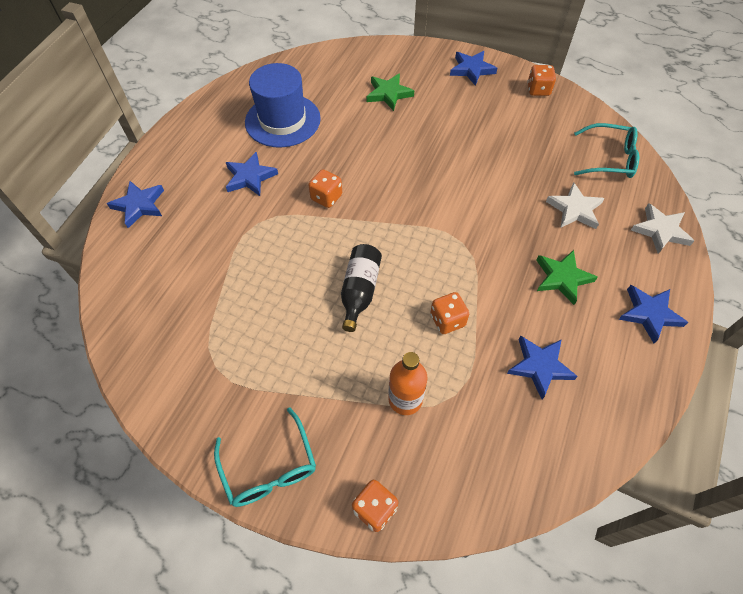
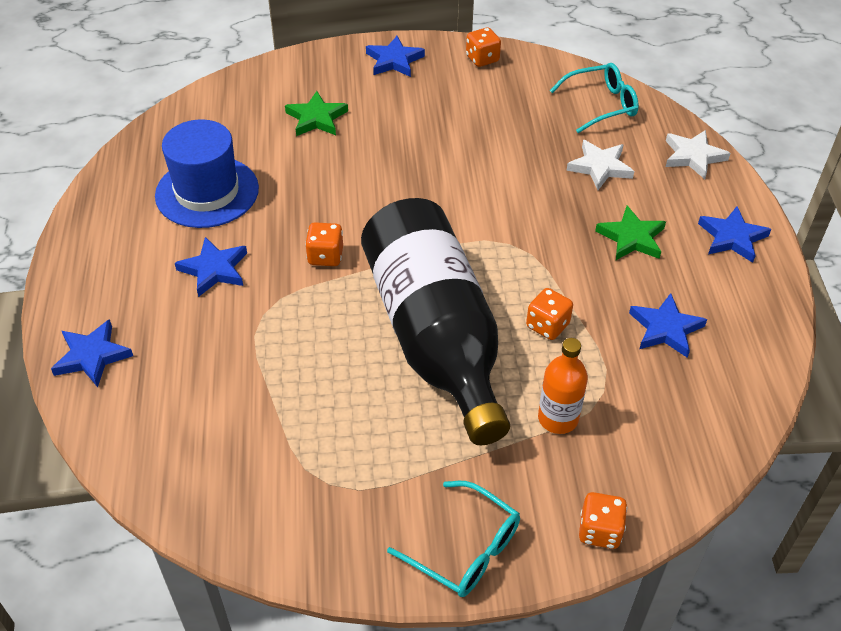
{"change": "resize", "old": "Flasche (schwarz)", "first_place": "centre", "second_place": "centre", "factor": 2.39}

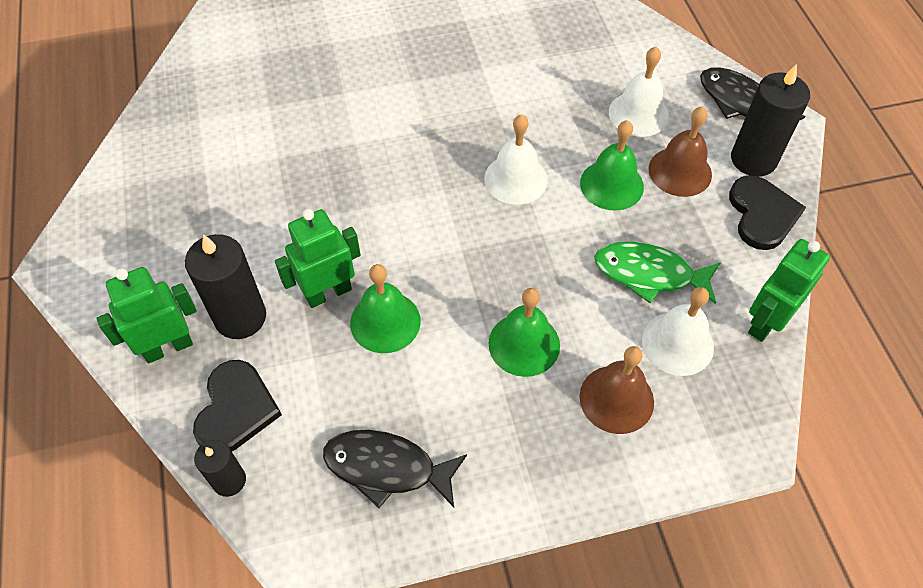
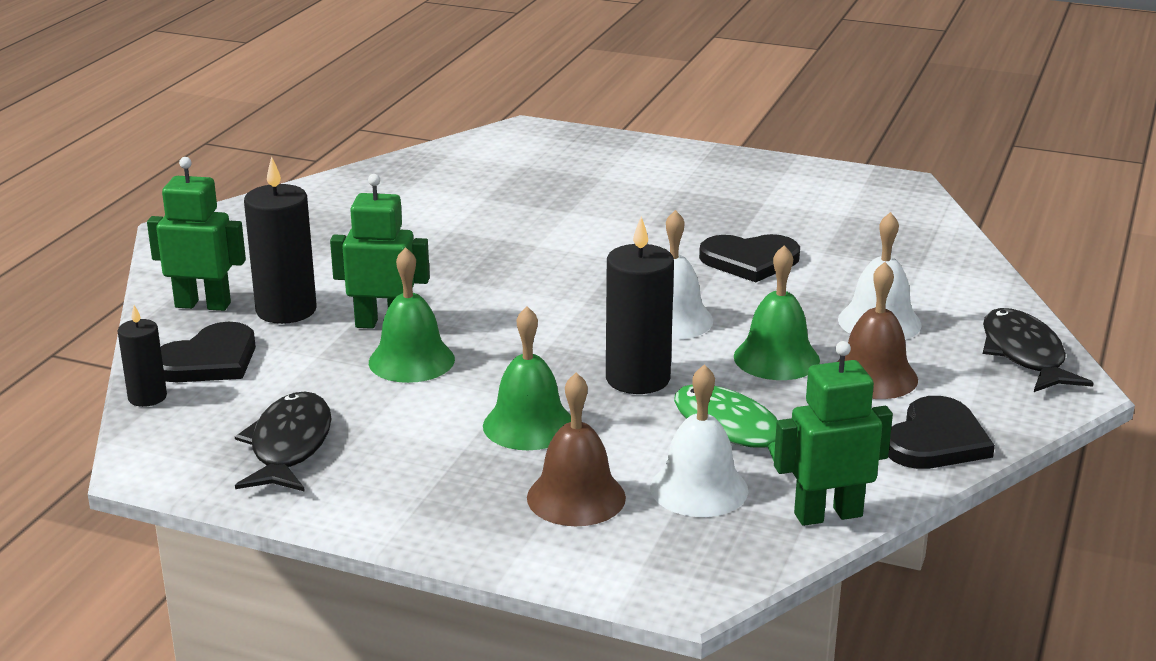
{"change": "insert", "new": "Herz (schwarz) (2nd from left)", "second_place": "centre"}
{"change": "move", "old": "Kerze (schwarz) (3rd from left)", "first_place": "top right", "second_place": "centre"}
{"change": "rotate", "old": "Fisch (schwarz) (1st from left)", "first_place": "bottom centre", "second_place": "bottom left", "degrees": 45}

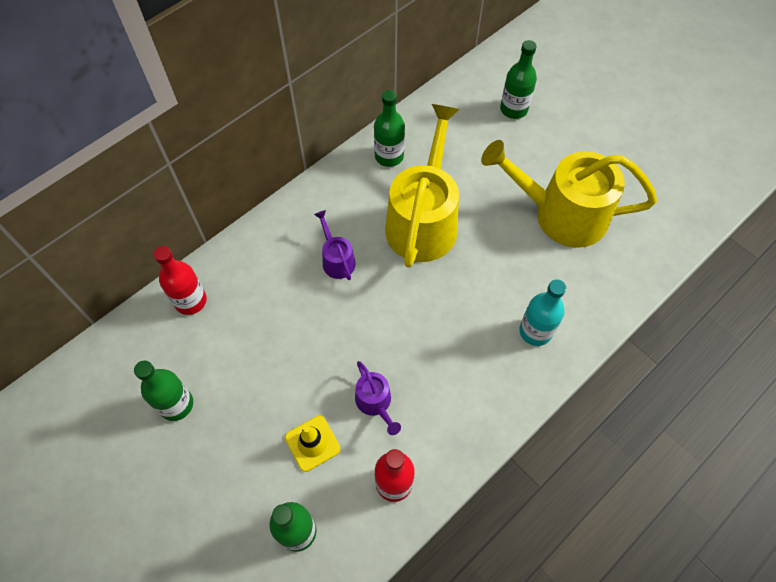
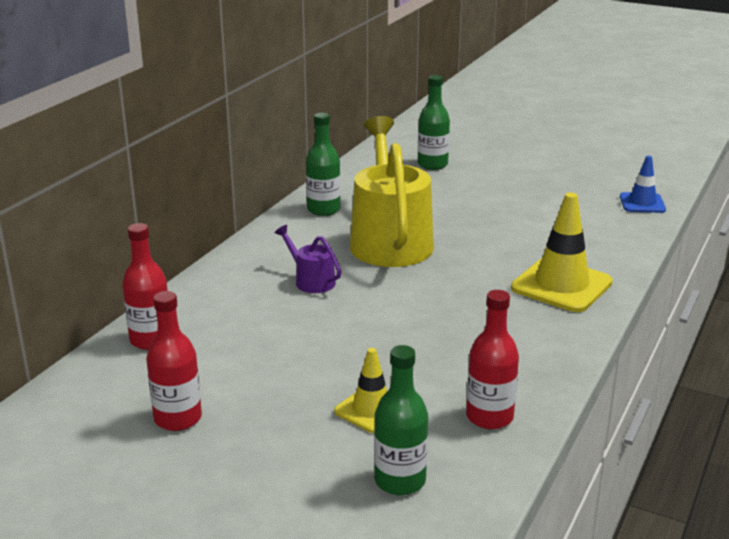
{"change": "delete", "old": "Gießkanne (lila) (2nd from left)", "first_place": "bottom centre"}
{"change": "delete", "old": "Gießkanne (gelb) (2nd from left)", "first_place": "middle right"}
{"change": "insert", "new": "Leitkegel (blau)", "second_place": "middle right"}
{"change": "replace", "old": "Flasche (türkis)", "new": "Leitkegel (gelb) (2nd from left)", "first_place": "middle right", "second_place": "middle right"}
{"change": "recolor", "old": "Flasche (grün) (1st from left)", "new": "Flasche (rot) (2nd from left)", "first_place": "bottom left", "second_place": "bottom left"}

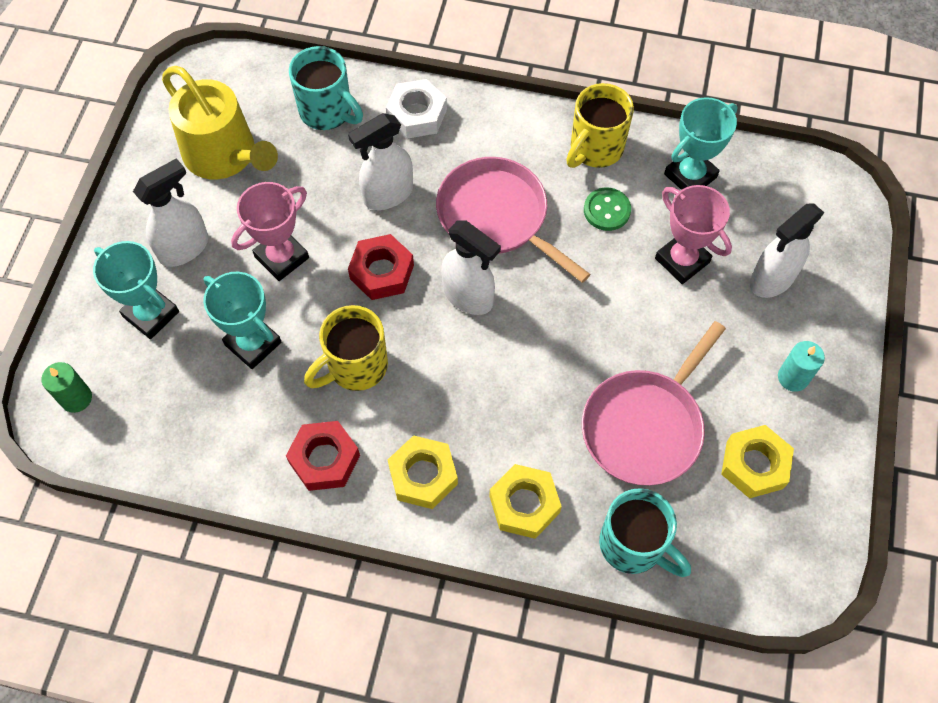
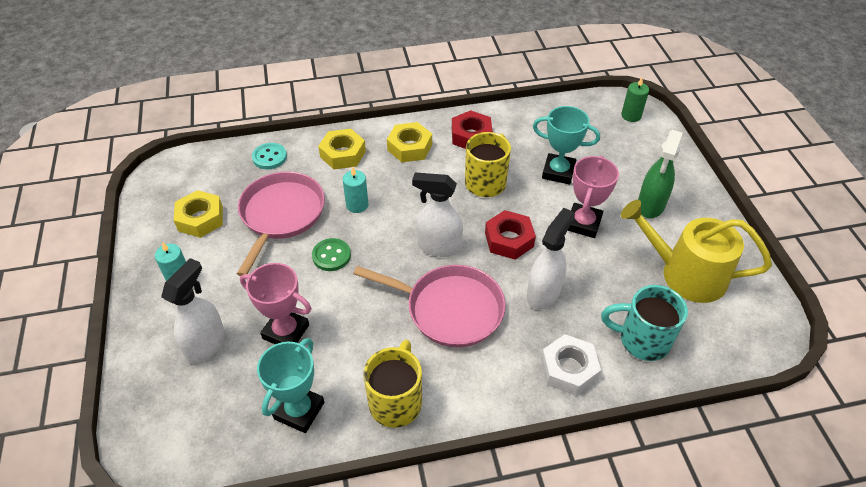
{"change": "delete", "old": "Pokal (türkis) (1st from left)", "first_place": "middle left"}
{"change": "insert", "new": "Kerze (türkis) (2nd from left)", "second_place": "centre"}
{"change": "move", "old": "Knopf (grün)", "first_place": "top centre", "second_place": "centre"}
{"change": "replace", "old": "Tasse (türkis) (2nd from left)", "new": "Knopf (türkis)", "first_place": "bottom right", "second_place": "top left"}
{"change": "recolor", "old": "Sprühflasche (weiß) (1st from left)", "new": "Sprühflasche (grün)", "first_place": "top left", "second_place": "middle right"}

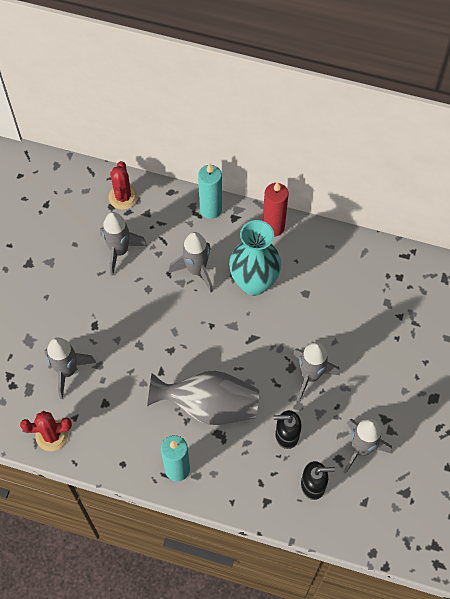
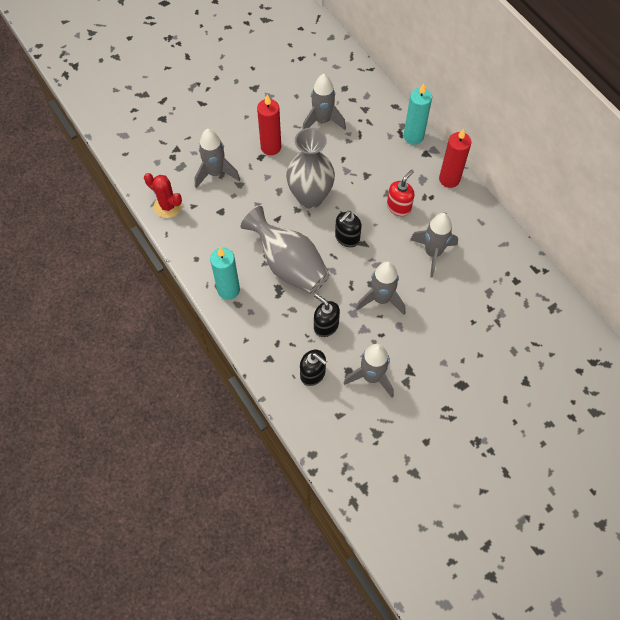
{"change": "delete", "old": "Kaktus (rot) (2nd from left)", "first_place": "top left"}
{"change": "insert", "new": "Kerze (rot) (1st from left)", "second_place": "top centre"}
{"change": "insert", "new": "Vase (grau) (2nd from left)", "second_place": "top centre"}
{"change": "insert", "new": "Seifenspender (schwarz) (3rd from left)", "second_place": "centre"}
{"change": "move", "old": "Rakete (grau) (3rd from left in the first image)", "new": "Rakete (grau) (5th from left)", "first_place": "centre", "second_place": "middle right"}
{"change": "replace", "old": "Vase (türkis)", "new": "Seifenspender (rot)", "first_place": "centre", "second_place": "top centre"}

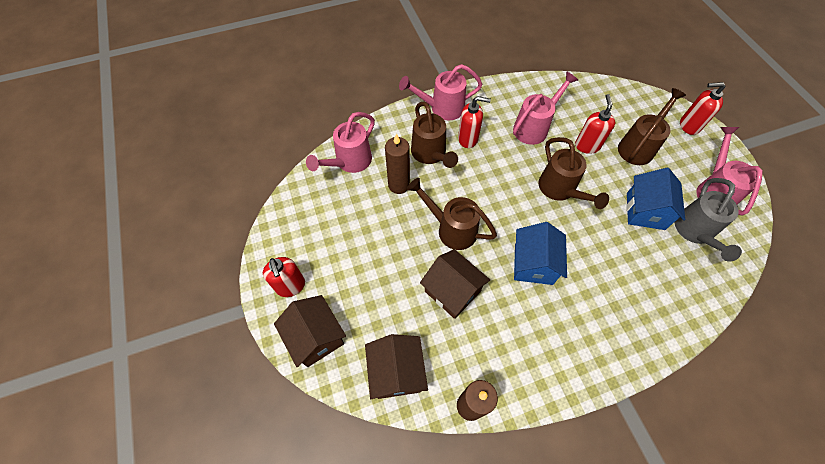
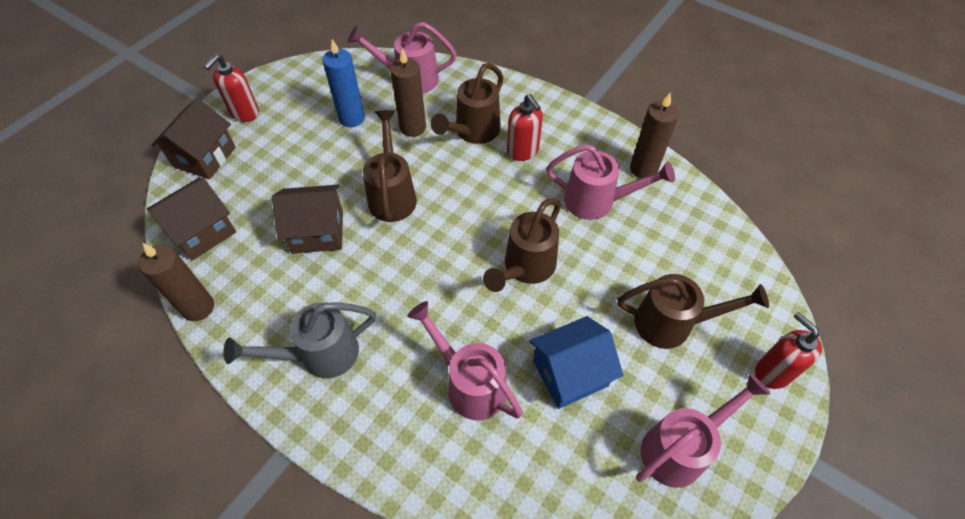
{"change": "delete", "old": "Haus (blau) (1st from left)", "first_place": "centre"}
{"change": "delete", "old": "Seifenspender (rot) (3rd from left)", "first_place": "top right"}
{"change": "insert", "new": "Kerze (blau)", "second_place": "top centre"}
{"change": "insert", "new": "Kerze (braun) (3rd from left)", "second_place": "top right"}
{"change": "move", "old": "Gießkanne (rosa) (2nd from left)", "first_place": "top centre", "second_place": "bottom centre"}
{"change": "move", "old": "Gießkanne (grau)", "first_place": "middle right", "second_place": "middle left"}
{"change": "rotate", "old": "Haus (braun) (3rd from left)", "first_place": "centre", "second_place": "middle left", "degrees": 75}

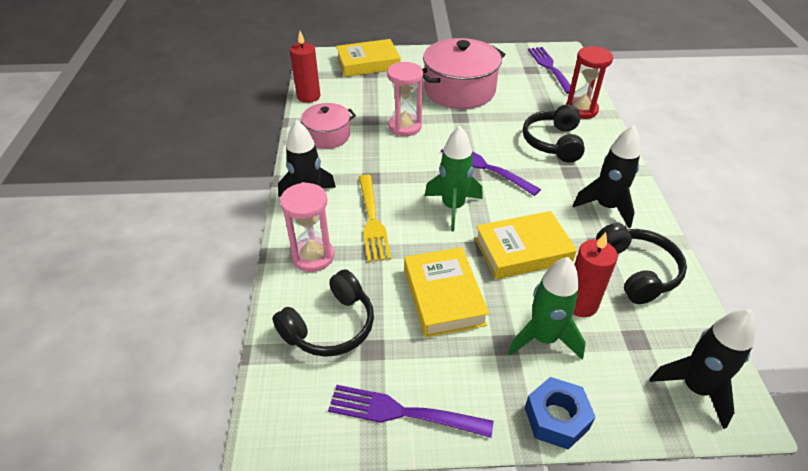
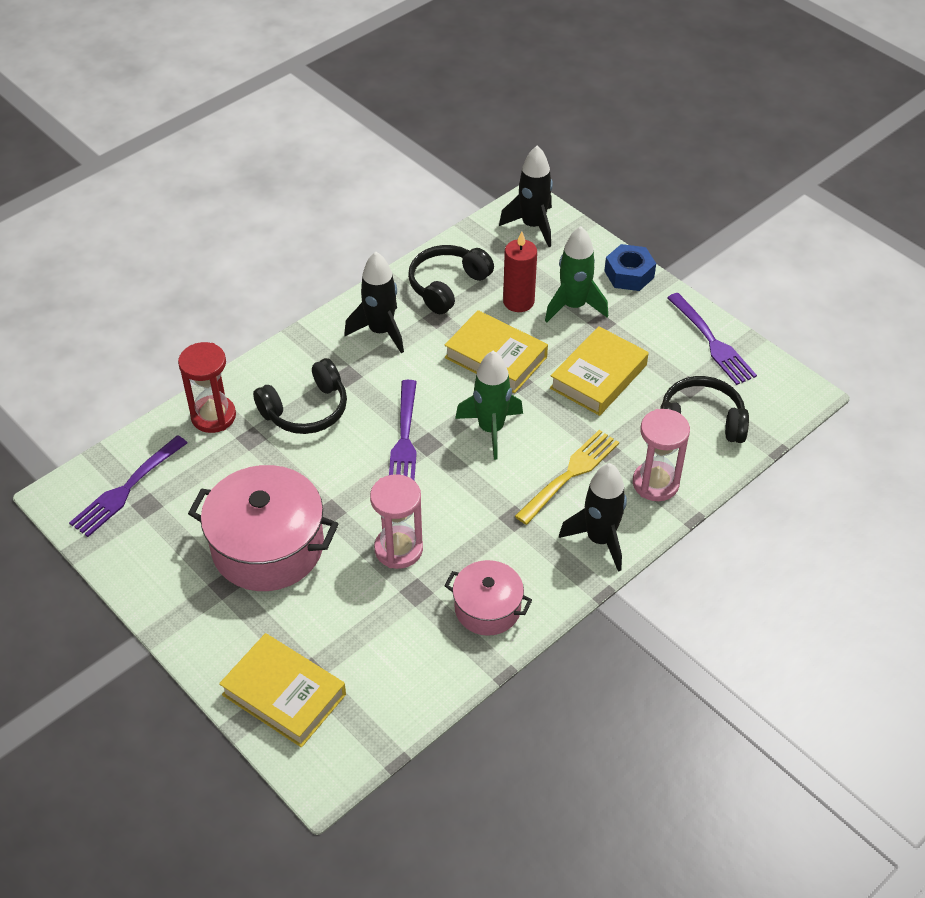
{"change": "delete", "old": "Kerze (rot) (1st from left)", "first_place": "top centre"}

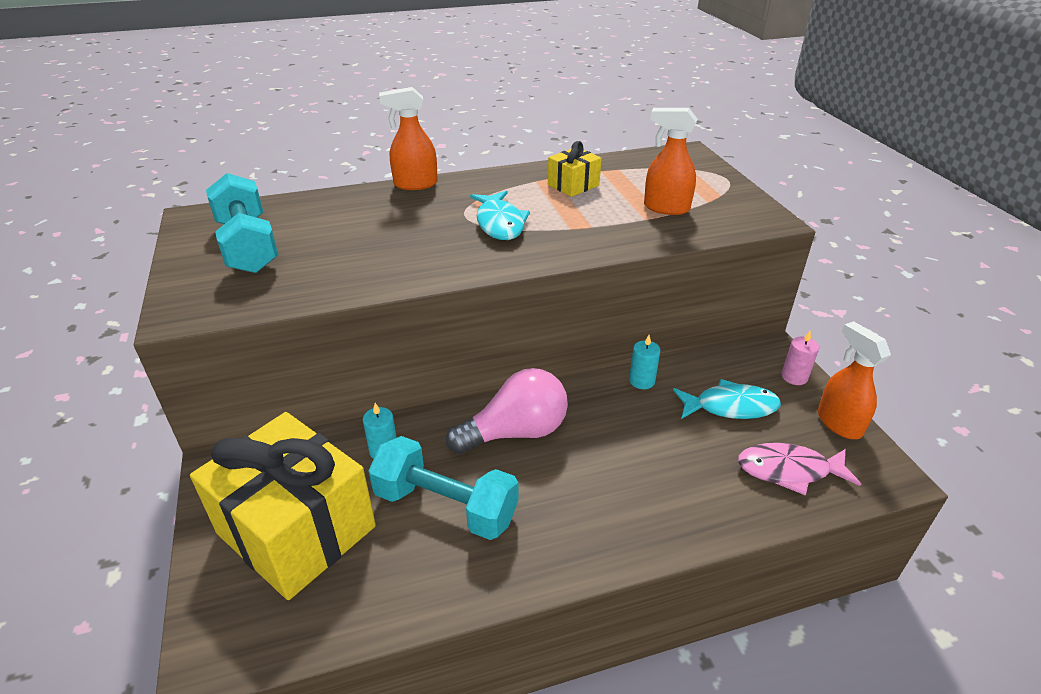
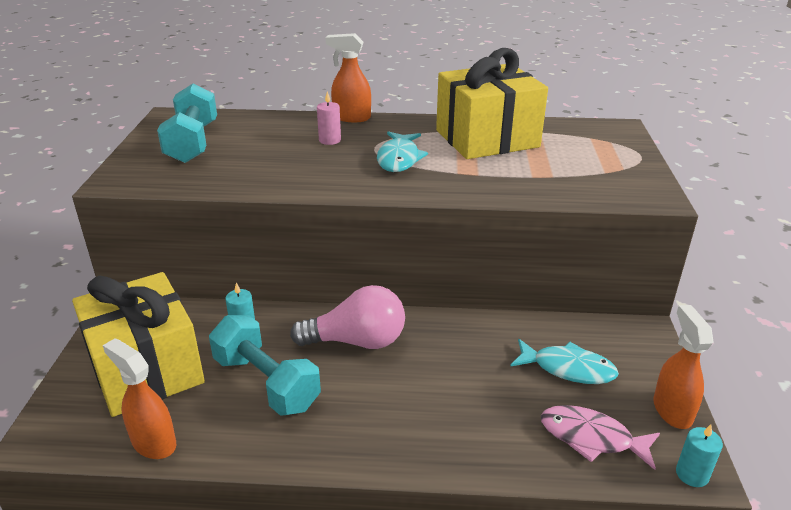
{"change": "move", "old": "Kerze (türkis) (2nd from left)", "first_place": "centre", "second_place": "bottom right"}
{"change": "move", "old": "Sprühflasche (orange) (2nd from left in the first image)", "new": "Sprühflasche (orange) (1st from left)", "first_place": "top centre", "second_place": "bottom left"}
{"change": "move", "old": "Kerze (rosa)", "first_place": "middle right", "second_place": "top centre"}
{"change": "resize", "old": "Geschenk (gelb) (2nd from left)", "first_place": "top centre", "second_place": "top centre", "factor": 2.22}

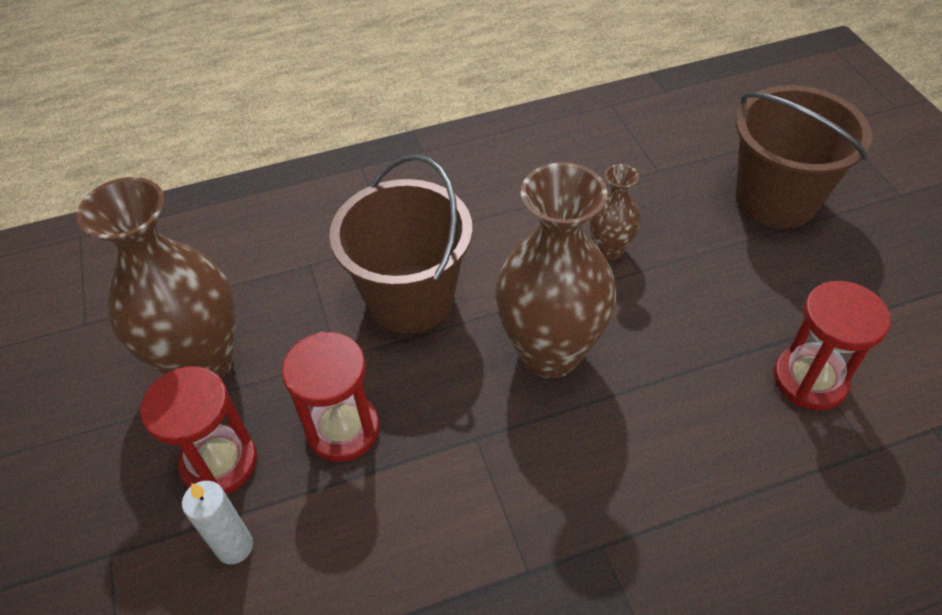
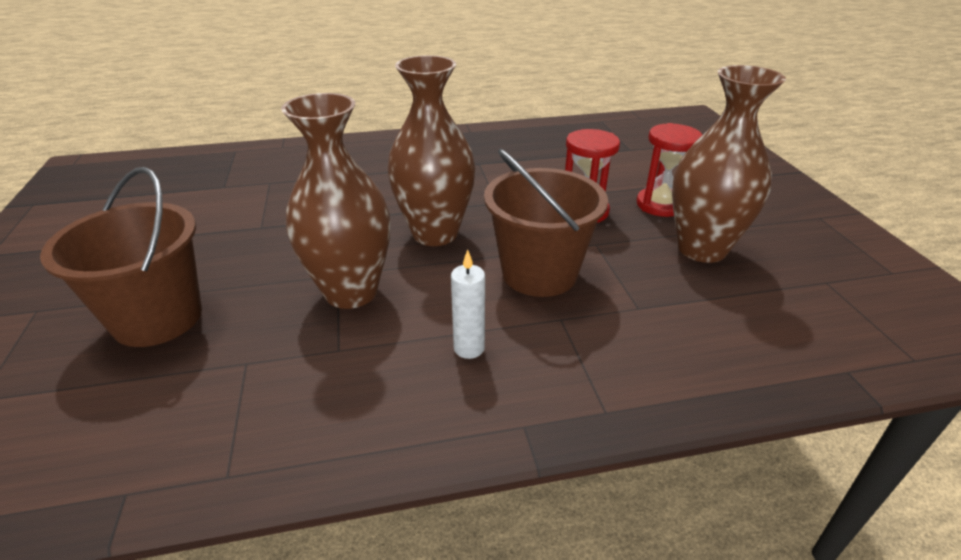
{"change": "delete", "old": "Sanduhr (rot) (3rd from left)", "first_place": "middle right"}
{"change": "move", "old": "Kerze (weiß)", "first_place": "bottom left", "second_place": "centre"}
{"change": "resize", "old": "Vase (braun) (3rd from left in the first image)", "first_place": "centre", "second_place": "centre", "factor": 2.02}

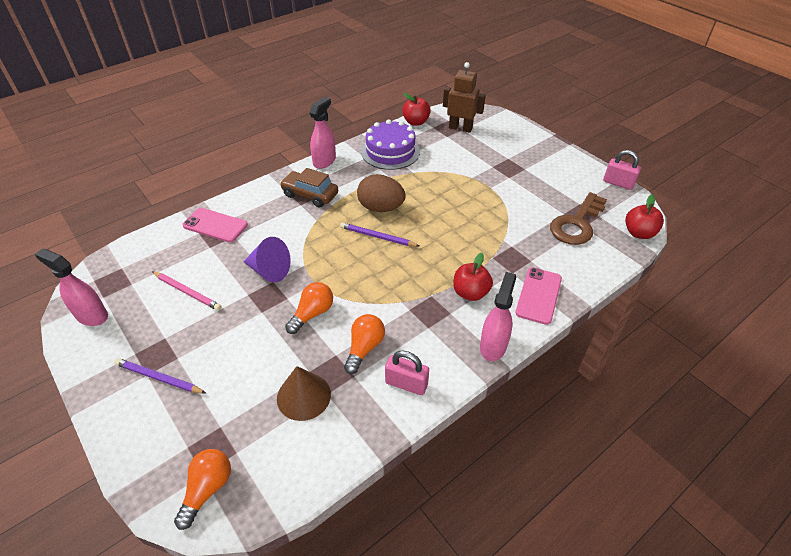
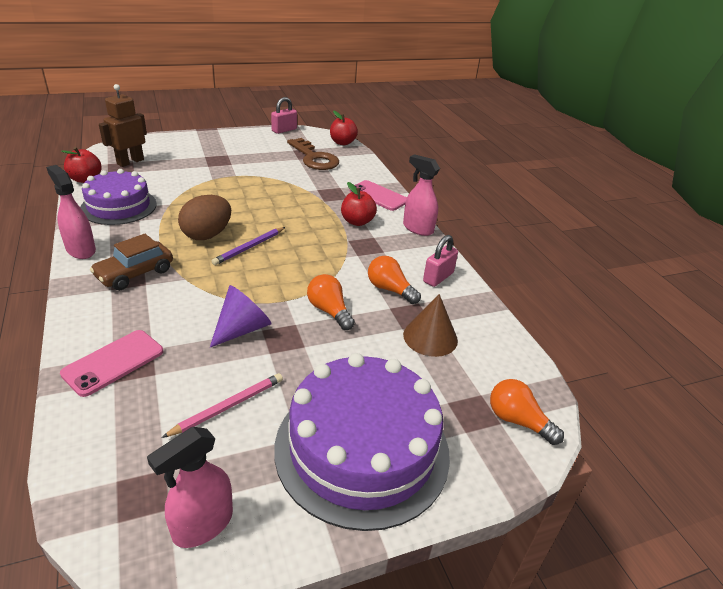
{"change": "replace", "old": "Bleistift (lila) (1st from left)", "new": "Kuchen (lila) (2nd from left)", "first_place": "bottom left", "second_place": "bottom centre"}

